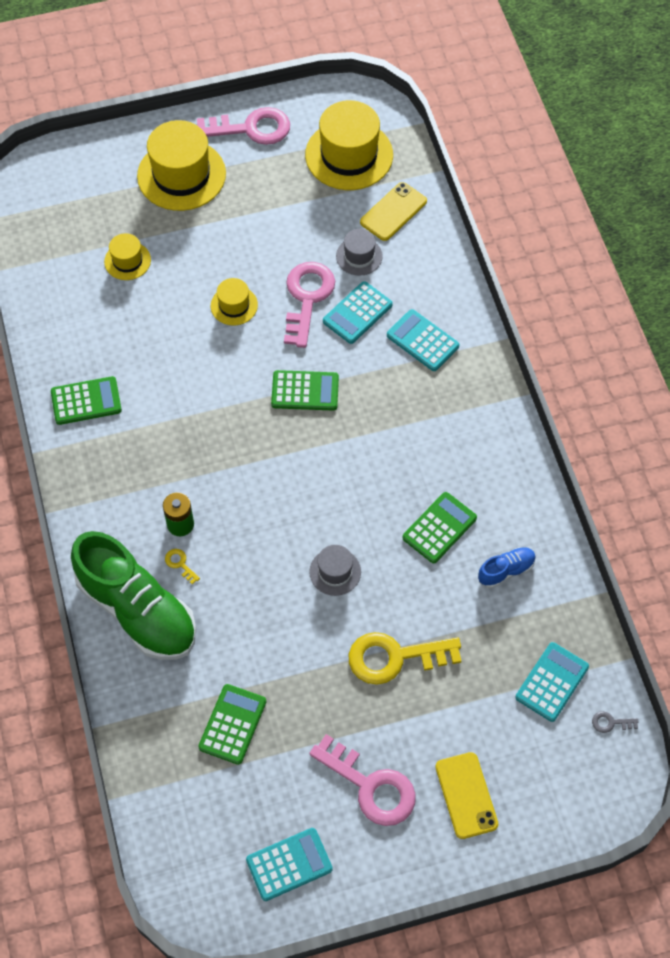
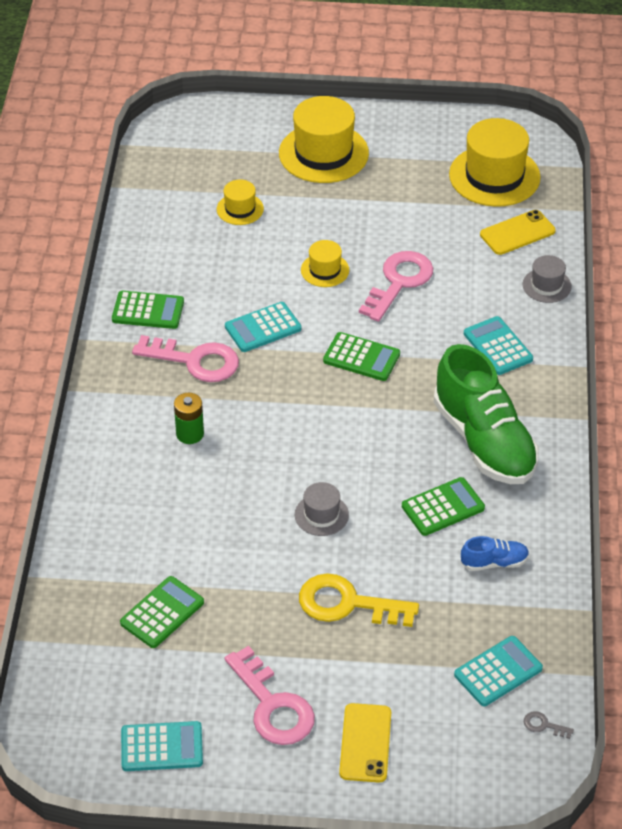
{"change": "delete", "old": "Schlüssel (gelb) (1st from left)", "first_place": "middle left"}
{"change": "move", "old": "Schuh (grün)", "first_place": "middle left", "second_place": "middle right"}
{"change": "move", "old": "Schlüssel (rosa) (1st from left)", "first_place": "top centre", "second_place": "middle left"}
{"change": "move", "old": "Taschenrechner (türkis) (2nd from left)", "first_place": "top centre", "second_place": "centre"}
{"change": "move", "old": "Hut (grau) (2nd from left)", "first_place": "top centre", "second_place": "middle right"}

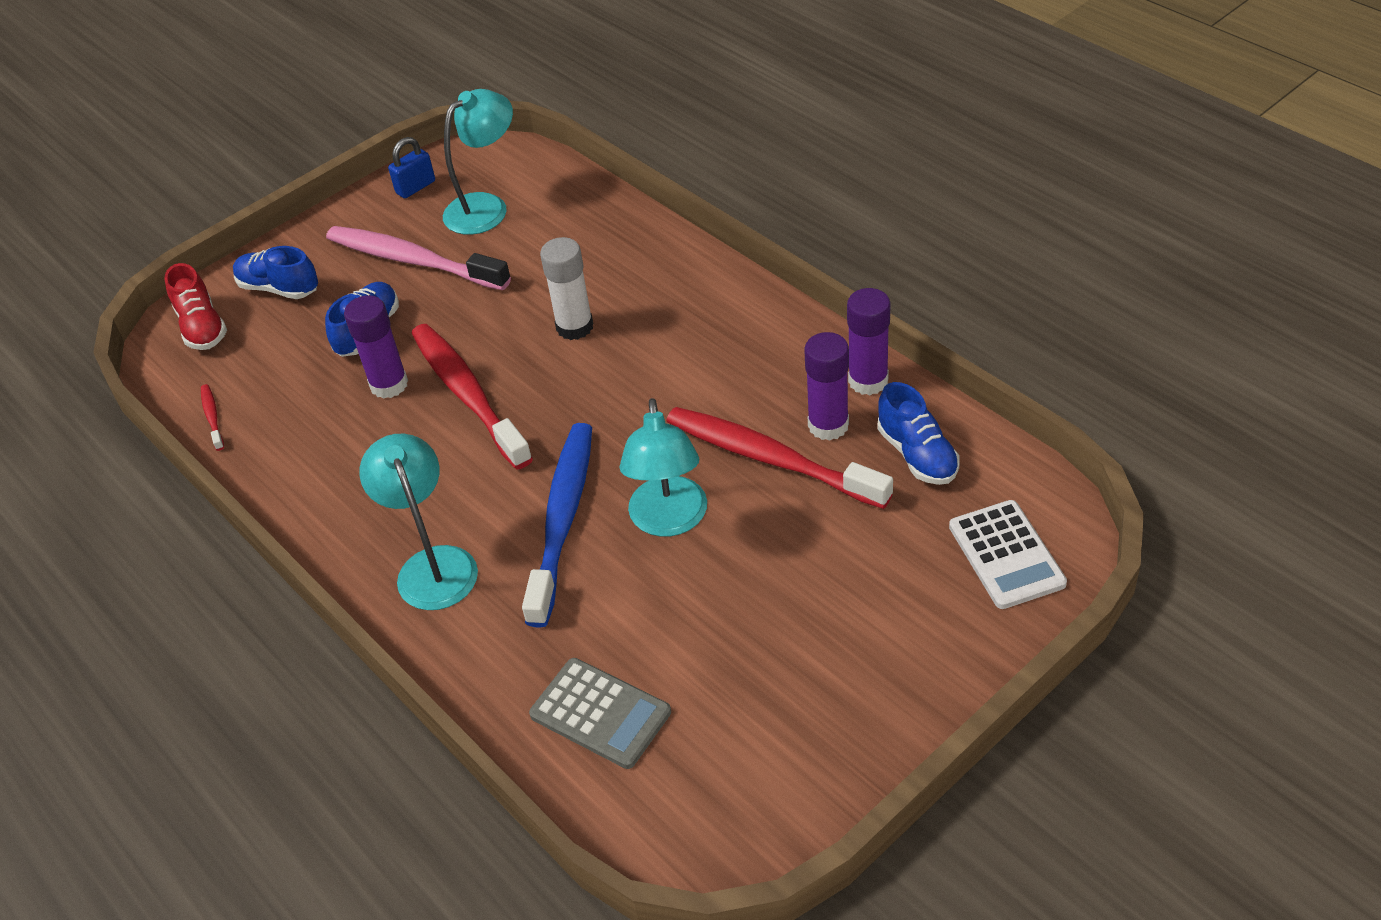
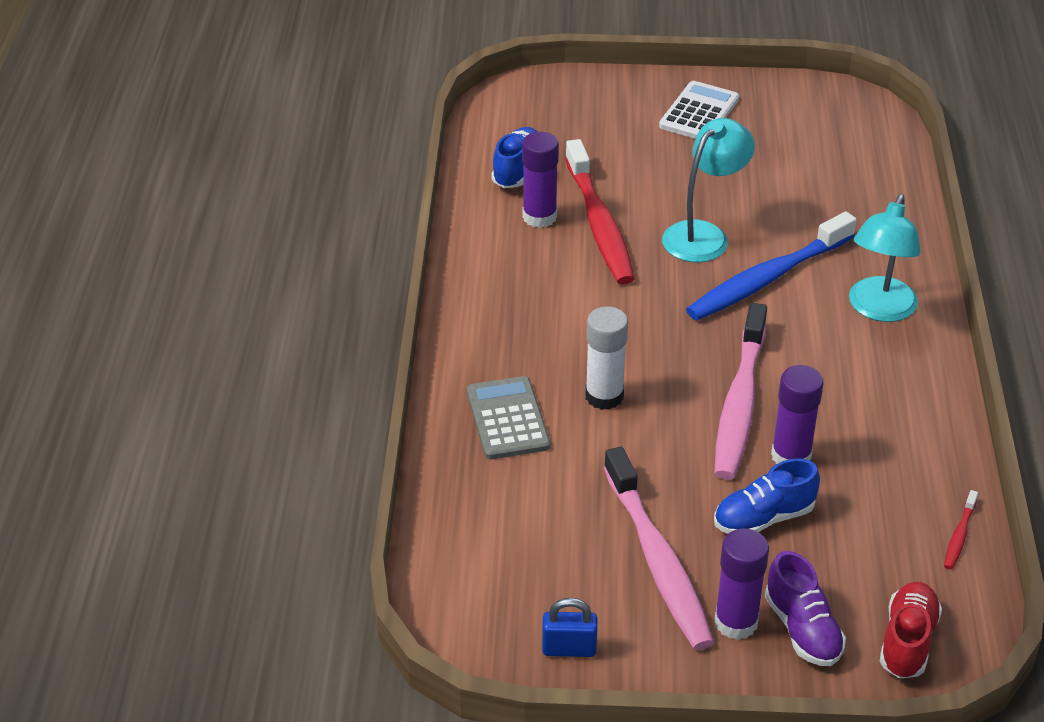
{"change": "delete", "old": "Lampe (türkis) (2nd from left)", "first_place": "top centre"}
{"change": "move", "old": "Taschenrechner (grau)", "first_place": "bottom centre", "second_place": "centre"}
{"change": "move", "old": "Klebestift (lila) (3rd from left in the first image)", "new": "Klebestift (lila) (2nd from left)", "first_place": "centre", "second_place": "bottom right"}
{"change": "move", "old": "Taschenrechner (weiß)", "first_place": "middle right", "second_place": "top right"}
{"change": "recolor", "old": "Schuh (blau) (1st from left)", "new": "Schuh (lila)", "first_place": "top left", "second_place": "bottom right"}
{"change": "recolor", "old": "Zahnbürste (rot) (2nd from left)", "new": "Zahnbürste (rosa) (2nd from left)", "first_place": "centre", "second_place": "middle right"}

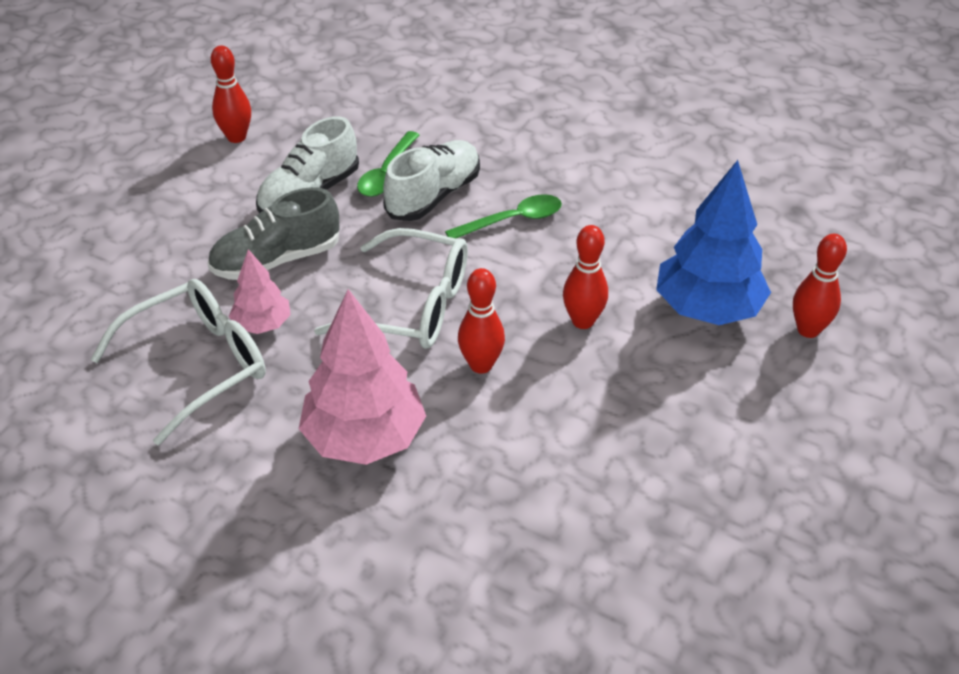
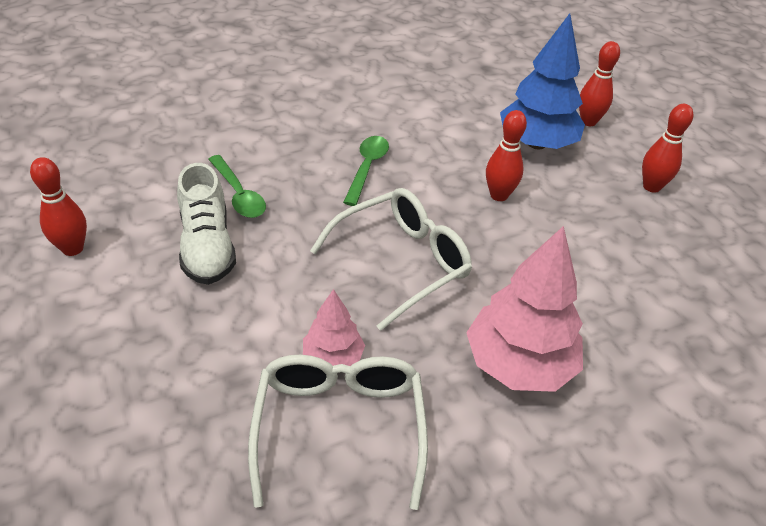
{"change": "delete", "old": "Schuh (grau)", "first_place": "middle left"}
{"change": "delete", "old": "Schuh (weiß) (2nd from left)", "first_place": "top centre"}
{"change": "move", "old": "Bowlingkegel (rot) (2nd from left in the first image)", "new": "Bowlingkegel (rot) (4th from left)", "first_place": "centre", "second_place": "top right"}

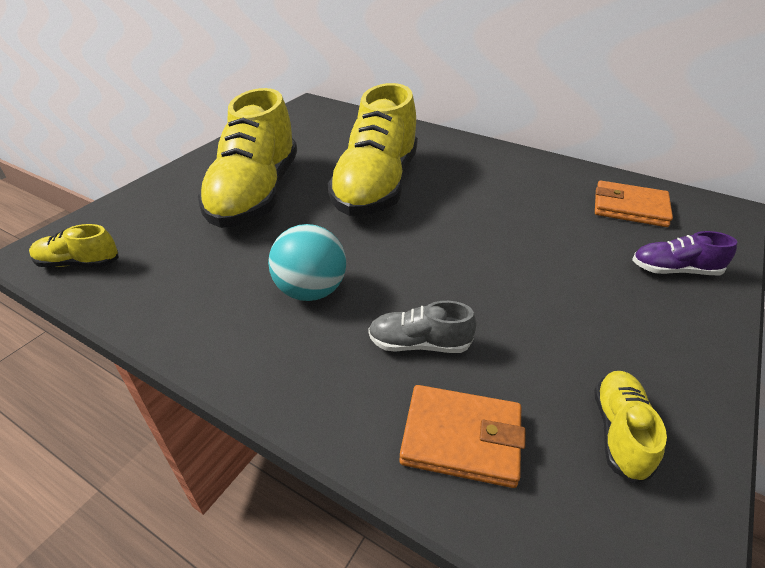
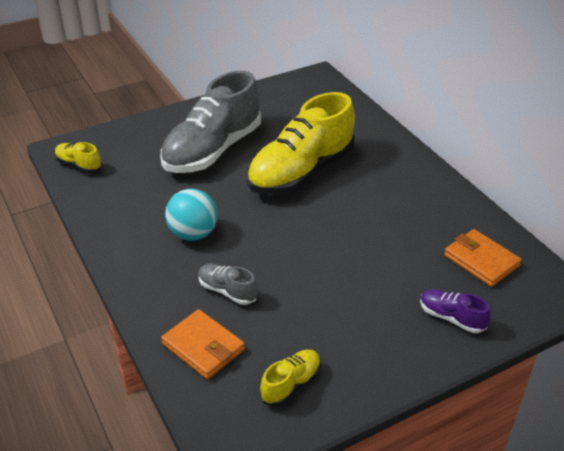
{"change": "recolor", "old": "Schuh (gelb) (2nd from left)", "new": "Schuh (grau) (1st from left)", "first_place": "top left", "second_place": "top centre"}

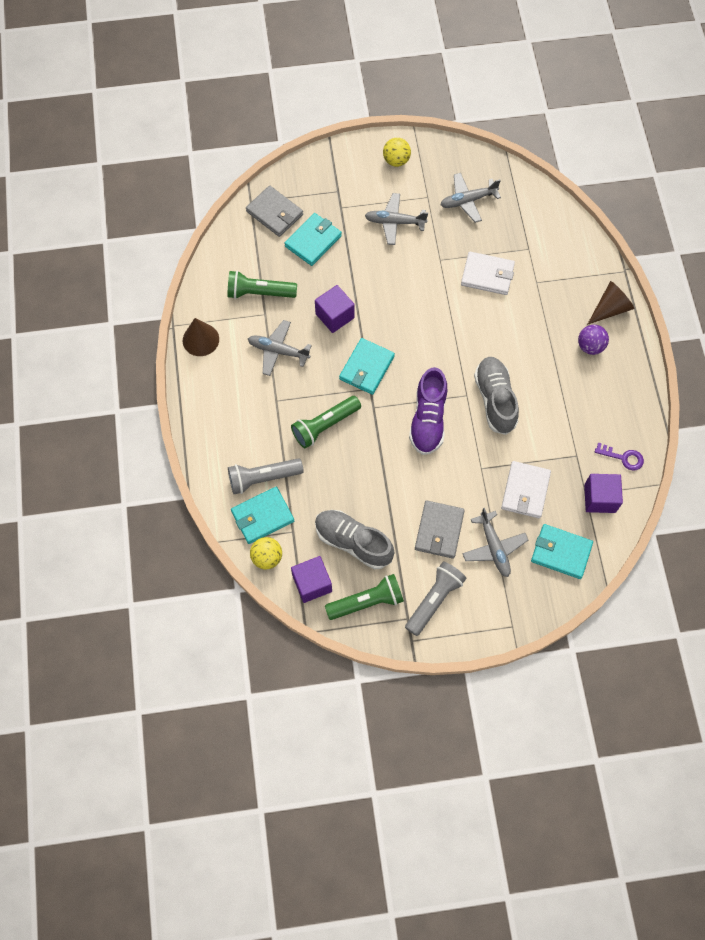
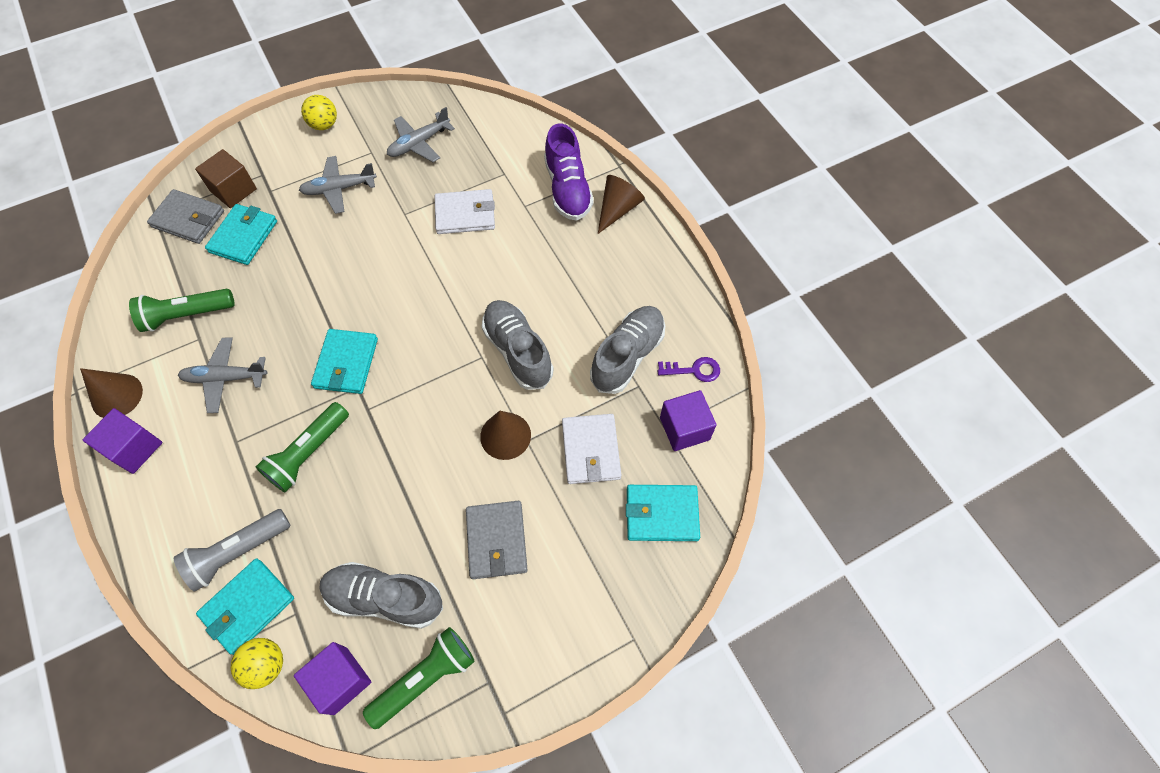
{"change": "delete", "old": "Taschenlampe (grau) (2nd from left)", "first_place": "centre"}
{"change": "delete", "old": "Flugzeug (grau) (4th from left)", "first_place": "middle right"}
{"change": "delete", "old": "Ball (lila)", "first_place": "middle right"}
{"change": "insert", "new": "Kubus (braun)", "second_place": "top left"}
{"change": "insert", "new": "Kegel (braun) (2nd from left)", "second_place": "centre"}
{"change": "insert", "new": "Schuh (grau) (3rd from left)", "second_place": "centre"}
{"change": "move", "old": "Kubus (lila) (2nd from left in the first image)", "new": "Kubus (lila) (1st from left)", "first_place": "top centre", "second_place": "middle left"}
{"change": "move", "old": "Schuh (lila)", "first_place": "centre", "second_place": "top centre"}

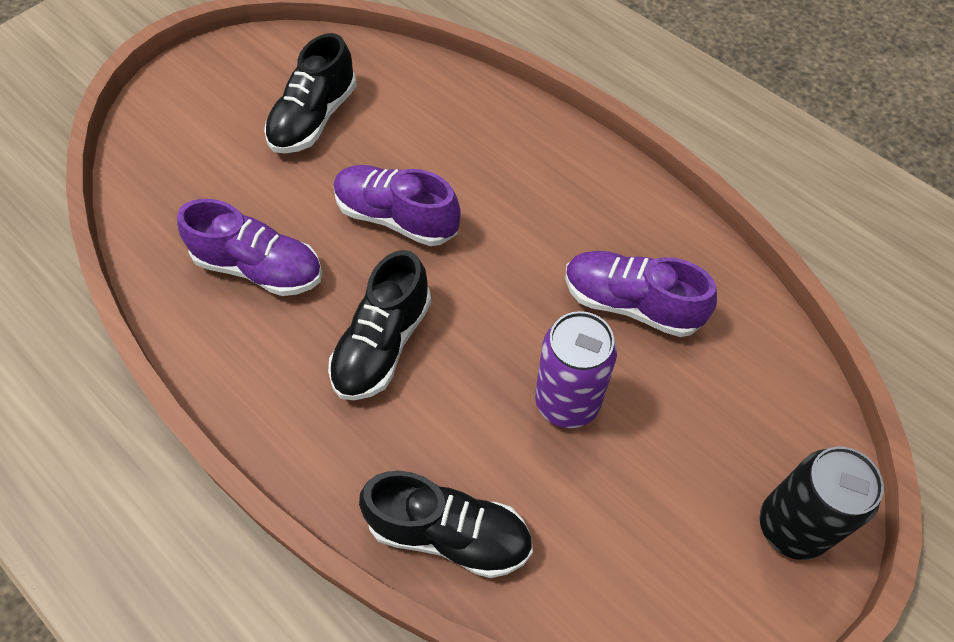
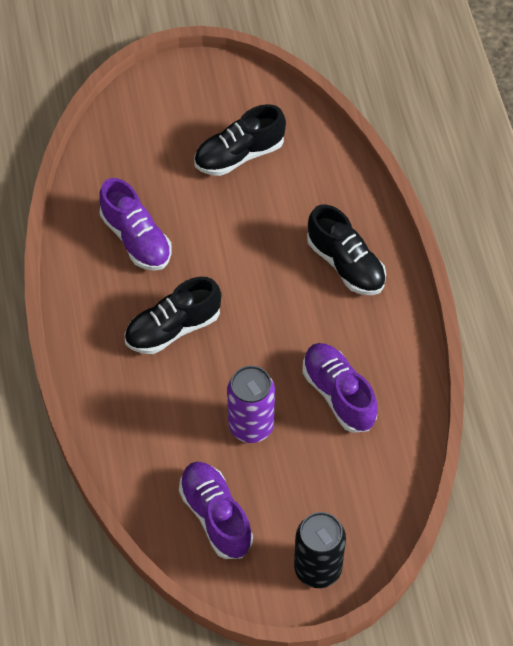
{"change": "move", "old": "Schuh (lila) (2nd from left)", "first_place": "top centre", "second_place": "bottom centre"}
{"change": "move", "old": "Schuh (schwarz) (3rd from left)", "first_place": "bottom centre", "second_place": "middle right"}

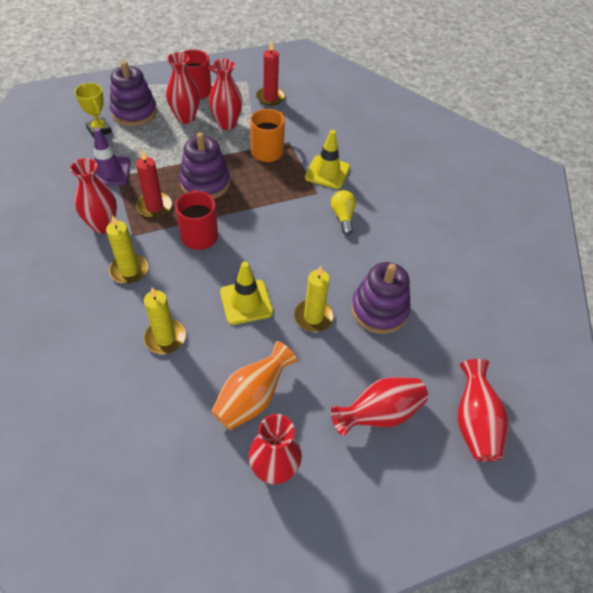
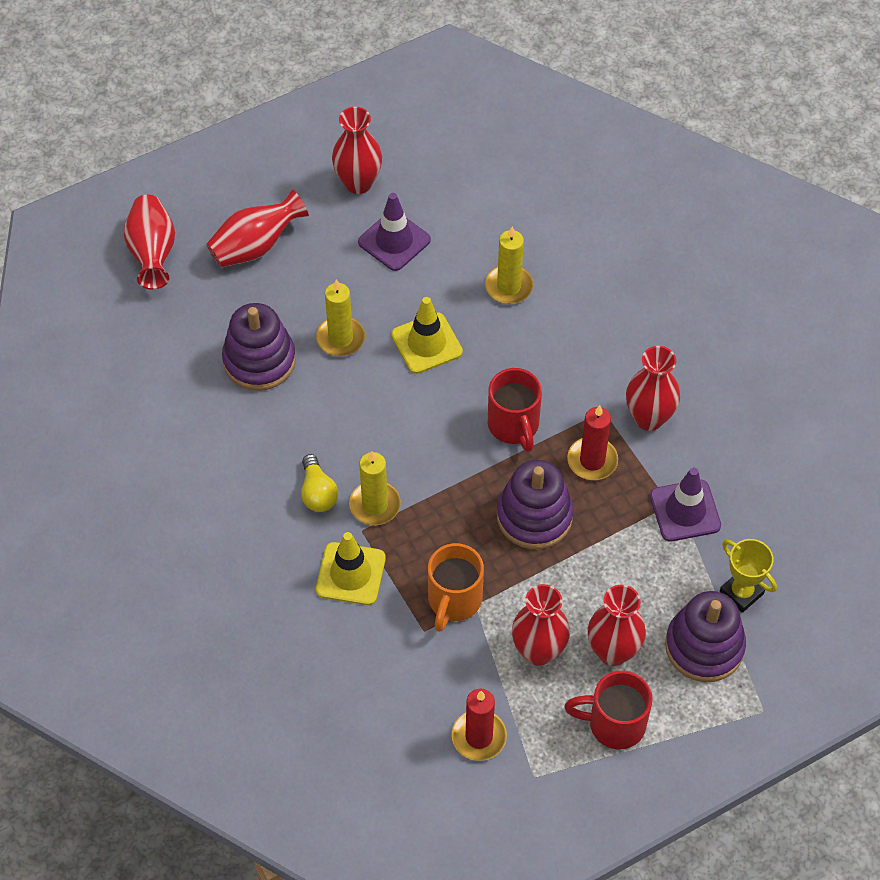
{"change": "move", "old": "Kerze (gelb) (1st from left in the first image)", "new": "Kerze (gelb) (2nd from left)", "first_place": "middle left", "second_place": "centre"}
{"change": "replace", "old": "Vase (orange)", "new": "Leitkegel (lila) (1st from left)", "first_place": "centre", "second_place": "top centre"}

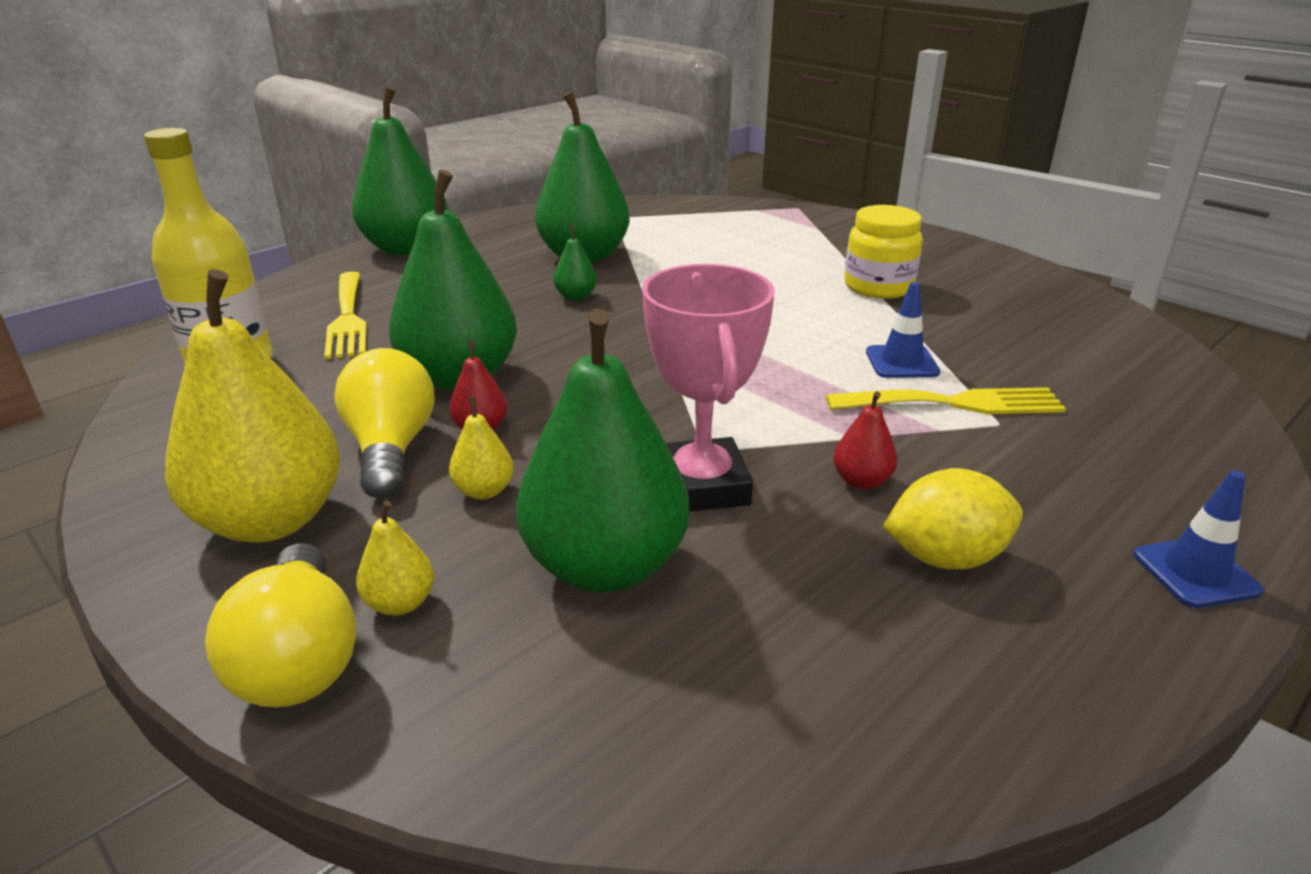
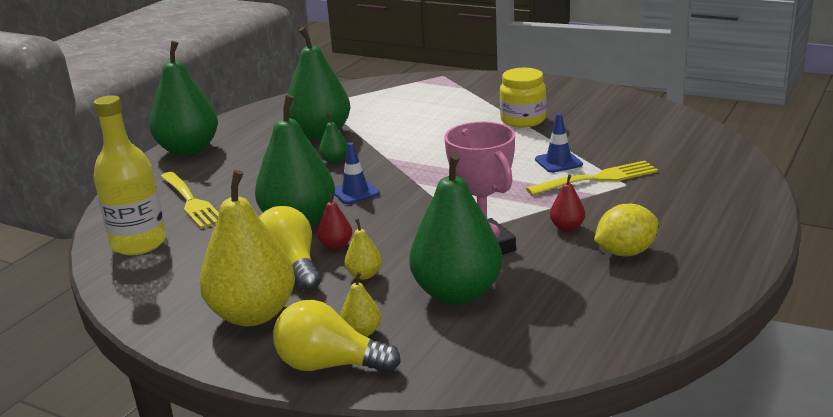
{"change": "move", "old": "Leitkegel (blau) (2nd from left in the first image)", "new": "Leitkegel (blau) (1st from left)", "first_place": "middle right", "second_place": "centre"}
{"change": "rotate", "old": "Glühbirne (gelb) (1st from left in the first image)", "first_place": "bottom left", "second_place": "bottom centre", "degrees": 135}

